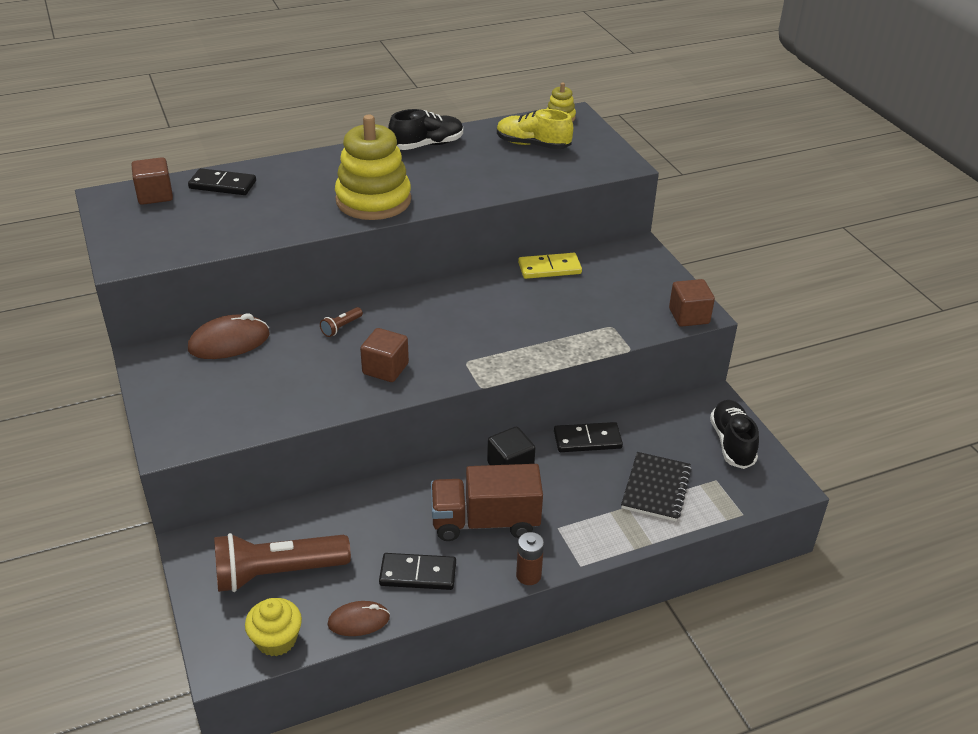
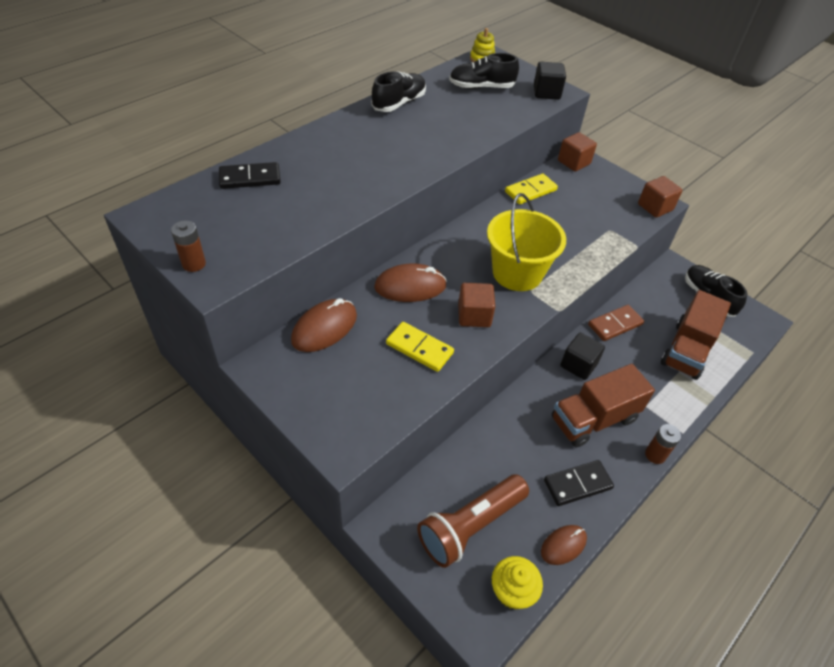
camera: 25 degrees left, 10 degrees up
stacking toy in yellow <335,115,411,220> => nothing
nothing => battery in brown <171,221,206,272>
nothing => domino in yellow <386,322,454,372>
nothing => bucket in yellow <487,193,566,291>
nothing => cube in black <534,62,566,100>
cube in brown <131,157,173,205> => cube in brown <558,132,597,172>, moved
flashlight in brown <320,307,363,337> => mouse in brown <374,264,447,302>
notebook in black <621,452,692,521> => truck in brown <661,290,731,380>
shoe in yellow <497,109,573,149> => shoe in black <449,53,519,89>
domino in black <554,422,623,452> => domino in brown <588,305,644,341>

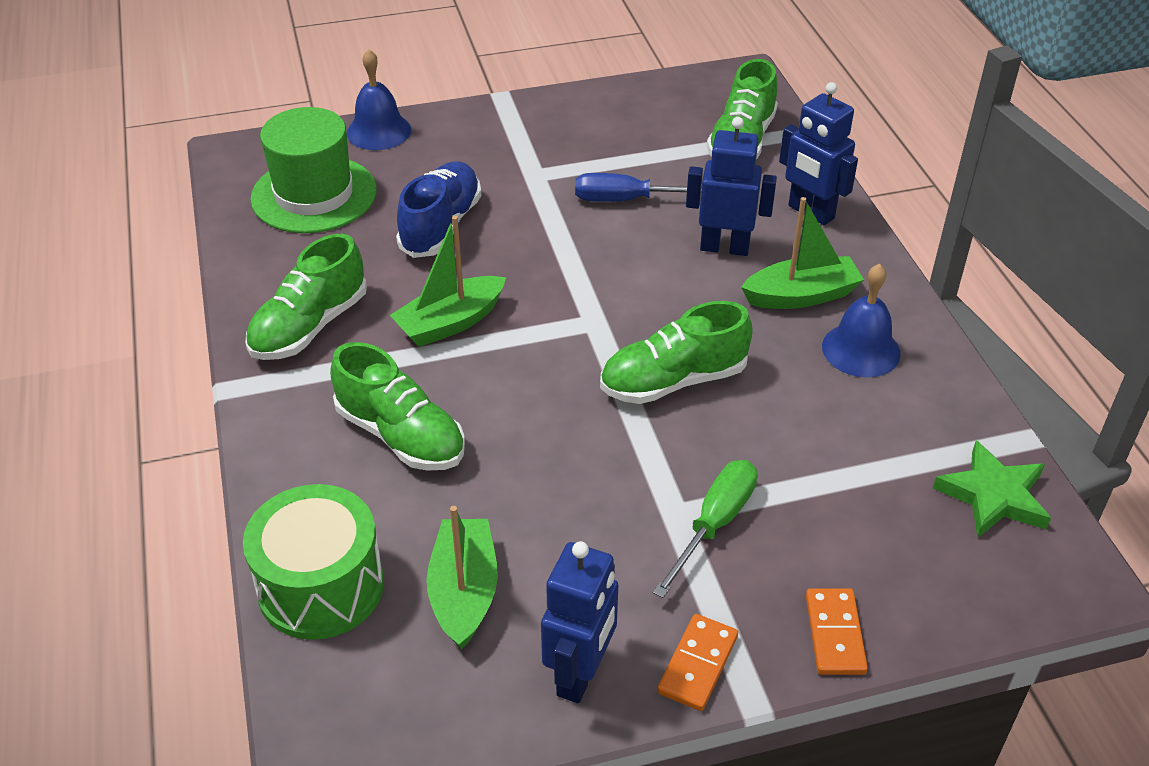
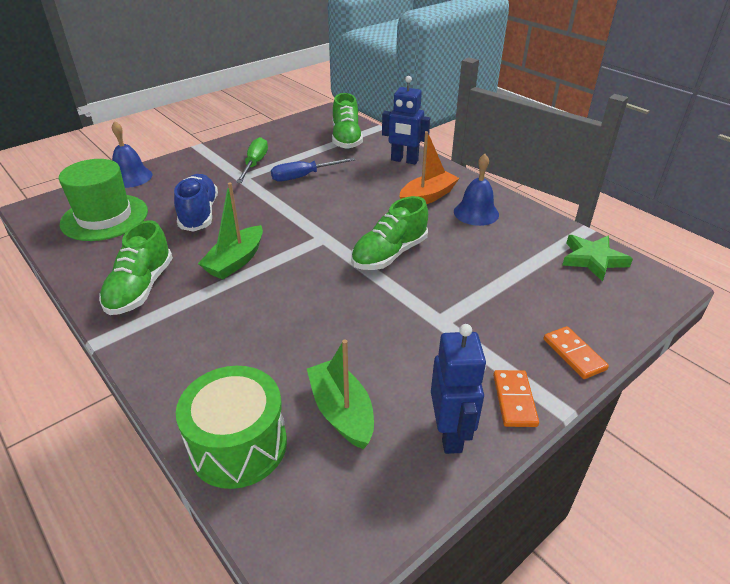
camera: 25 degrees left, 5 degrees down
shoe in green <330,342,465,471> => nothing
robot in blue <686,117,777,256> => nothing
screwdriver in green <653,460,757,598> => screwdriver in green <236,137,268,183>, moved
boat in green <741,197,864,309> => boat in orange <399,131,459,204>

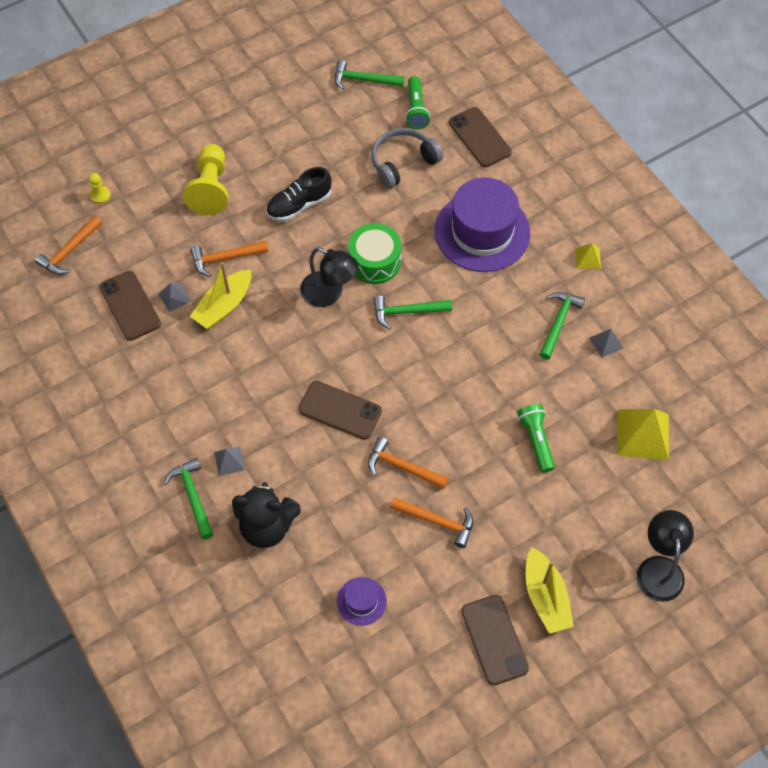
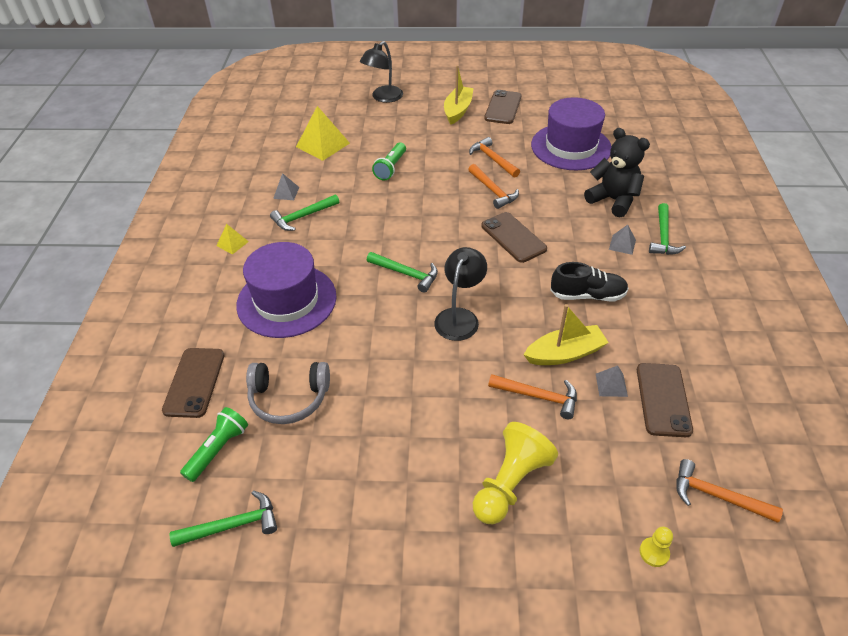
camera: 145 degrees left, 15 degrees down
drum in green <348,223,401,284> => nothing
shoe in black <266,167,331,221> => shoe in black <550,262,629,301>, moved
hammer in orange <35,216,102,275> => hammer in orange <676,459,783,523>, 135 degrees counterclockwise
lamp in black <300,247,359,307> => lamp in black <434,247,487,341>, 45 degrees clockwise
hammer in green <335,60,404,90> => hammer in green <170,491,277,547>, 60 degrees counterclockwise
hat in purple <337,577,387,626> => hat in purple <531,97,612,171>, x2.24

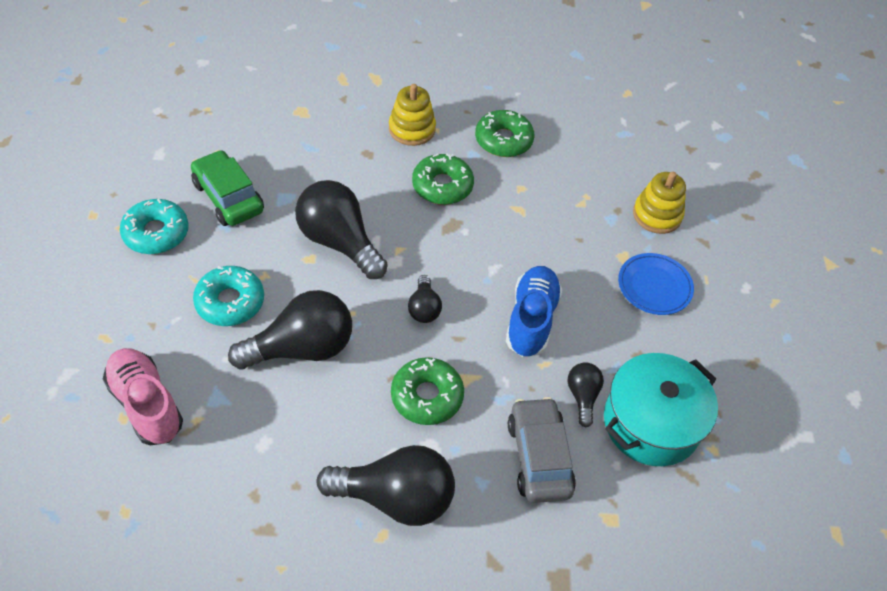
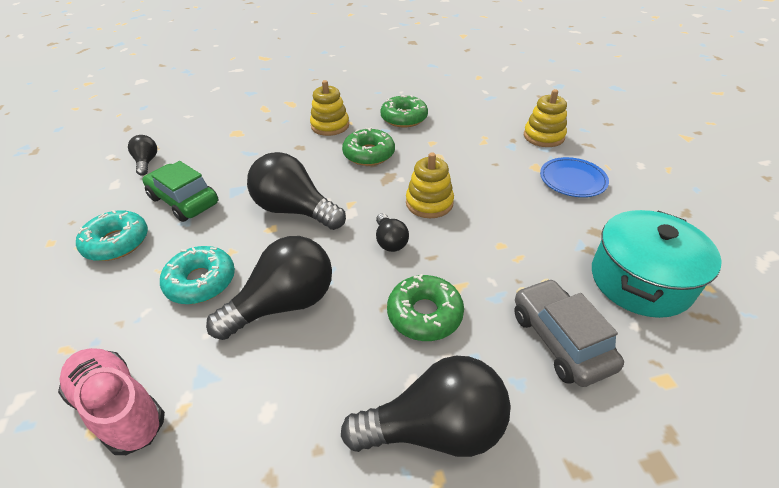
camera: 10 degrees left, 10 degrees down
shoe in blue <506,266,562,357> => nothing
nothing => stacking toy in yellow <406,153,454,218>
light bulb in black <568,362,604,427> => light bulb in black <128,135,157,176>, moved

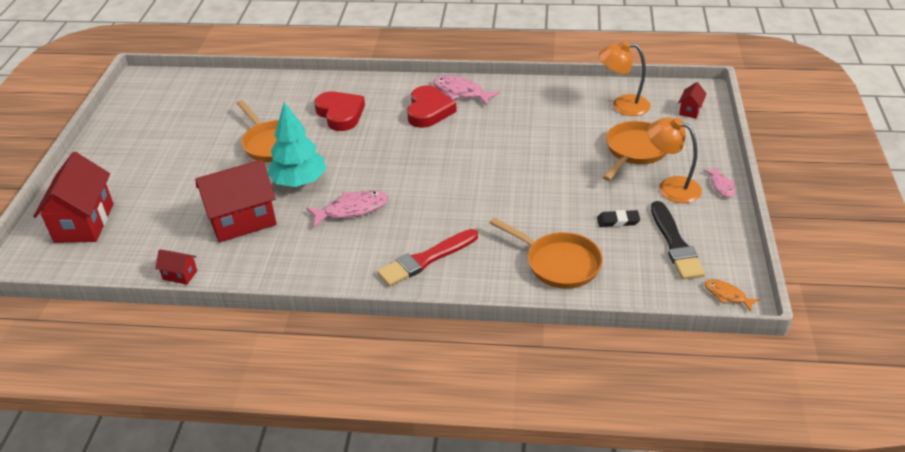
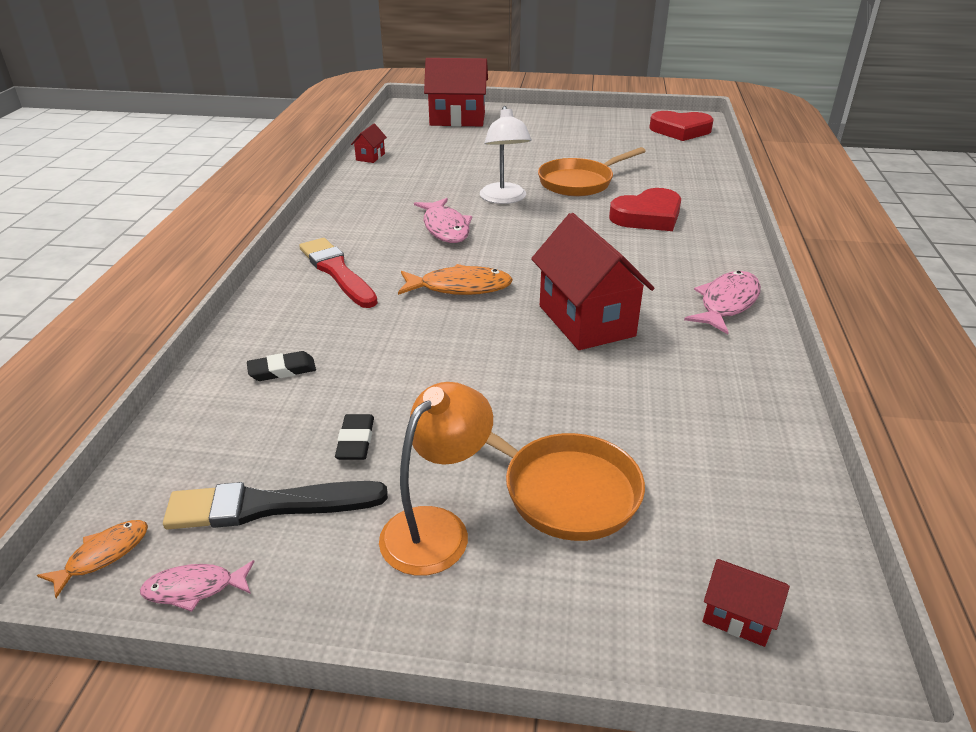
camera: 90 degrees right, 5 degrees down
lamp in orange <599,41,651,116> => nothing
nothing => fish in orange <398,264,513,295>
house in red <195,159,277,243> => house in red <531,213,655,350>, moved
heart in red <407,85,457,128> => heart in red <649,111,714,141>, moved
fish in pink <703,167,735,198> => fish in pink <140,560,255,612>, moved
tree in turquoise <267,102,326,187> => lamp in white <480,106,532,204>
pan in orange <489,218,603,289> => eraser in black <247,351,316,381>

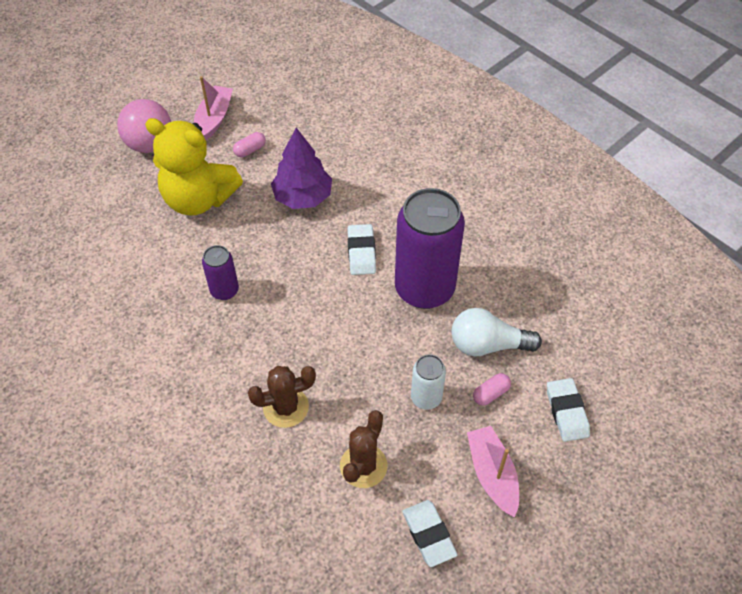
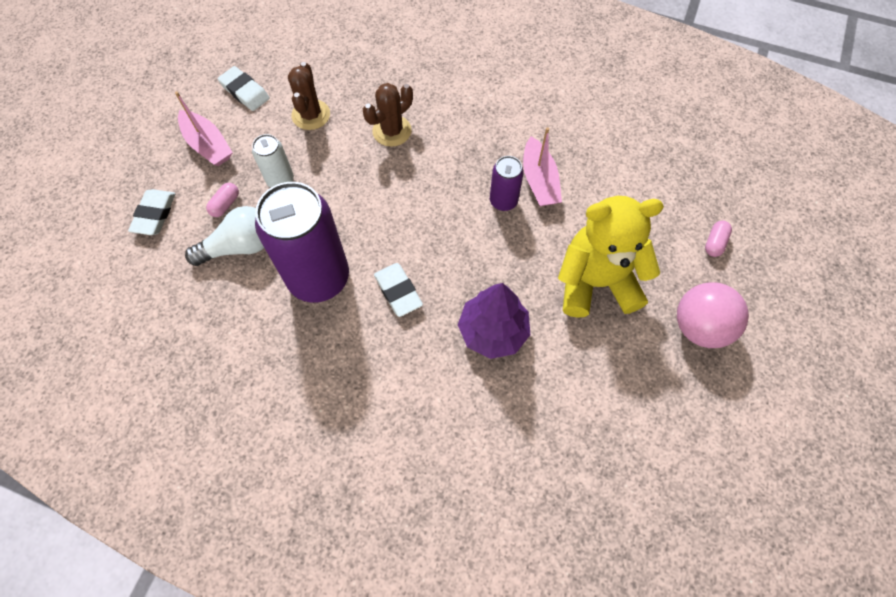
camera: 155 degrees right, 10 degrees up
boat in pink <194,76,233,140> => boat in pink <523,127,562,206>, moved
capsule in pink <233,132,266,157> => capsule in pink <705,221,732,257>, moved
eraser in white <547,378,590,442> => eraser in white <128,189,176,235>, 45 degrees clockwise

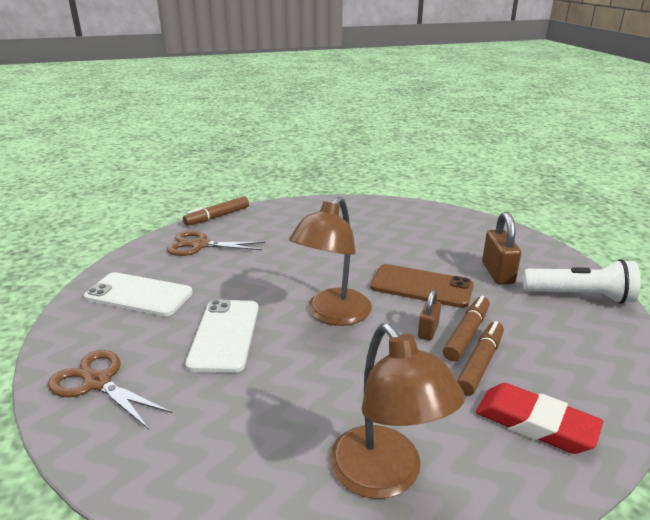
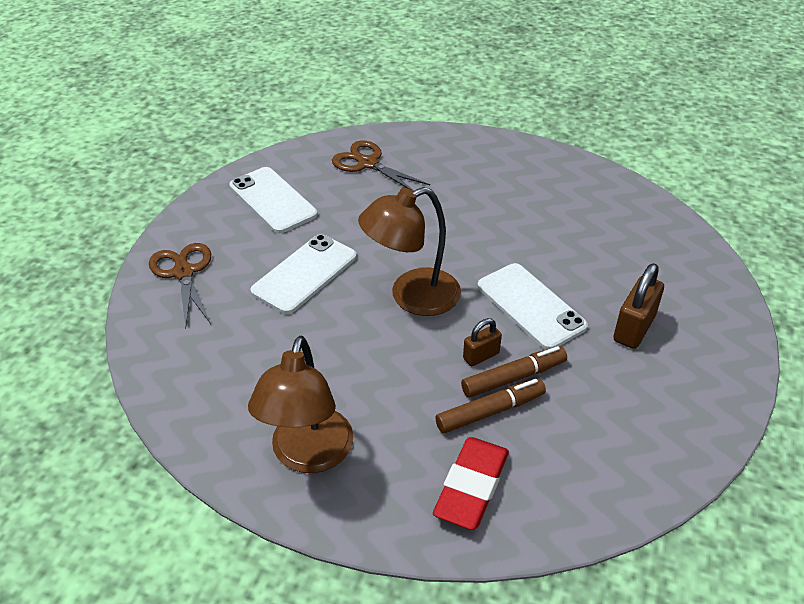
camera: 35 degrees right, 15 degrees up
marker in brown <183,196,249,226> => nothing
flashlight in white <523,259,641,304> => nothing
phone in brown <370,264,474,308> => phone in white <477,263,588,350>
eraser in red <476,383,603,454> => eraser in red <433,437,509,530>, 45 degrees clockwise

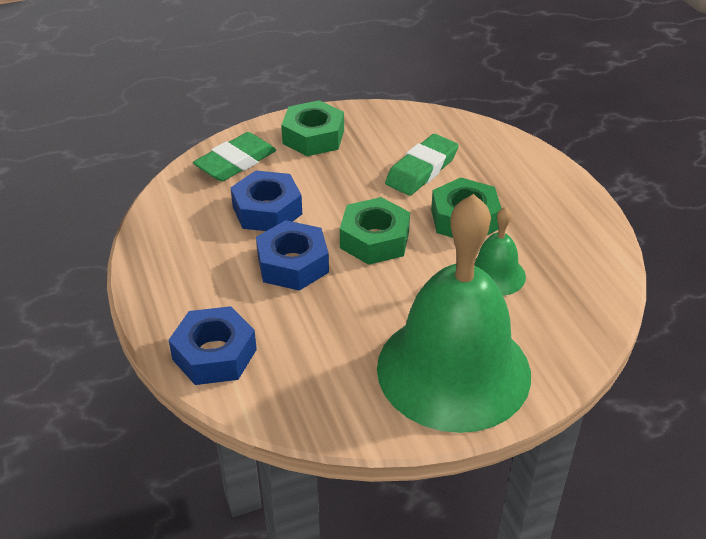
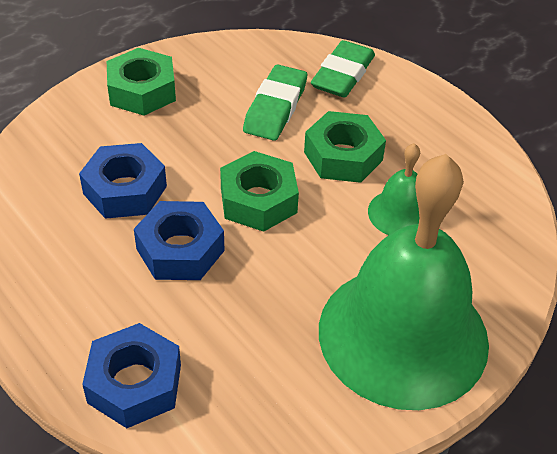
camera: 20 degrees left, 5 degrees up
eraser in green <193,132,276,181> => eraser in green <311,40,375,98>, moved

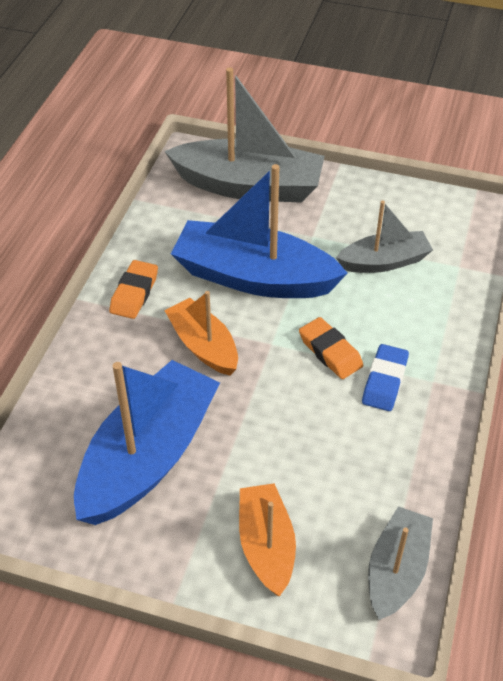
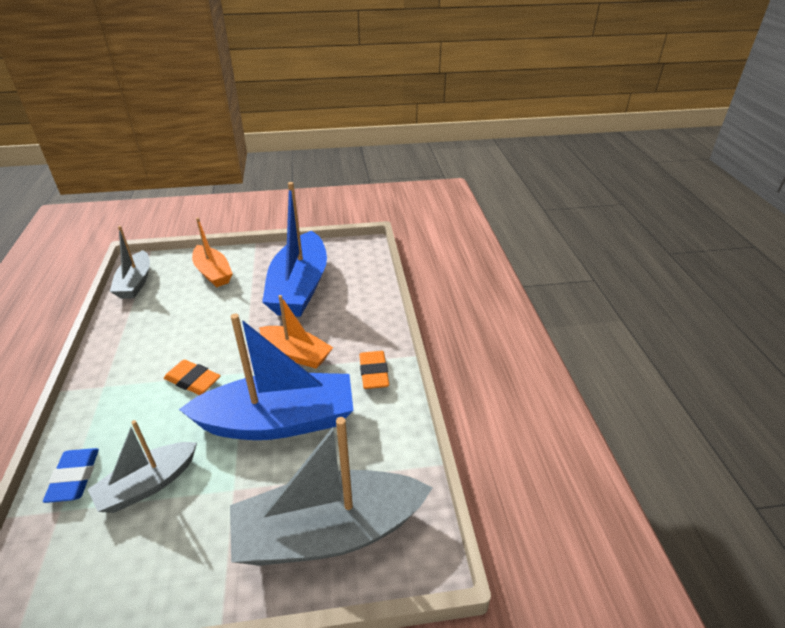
camera: 155 degrees right, 10 degrees down
eraser in blue <362,344,409,411> => eraser in blue <43,448,99,503>, moved

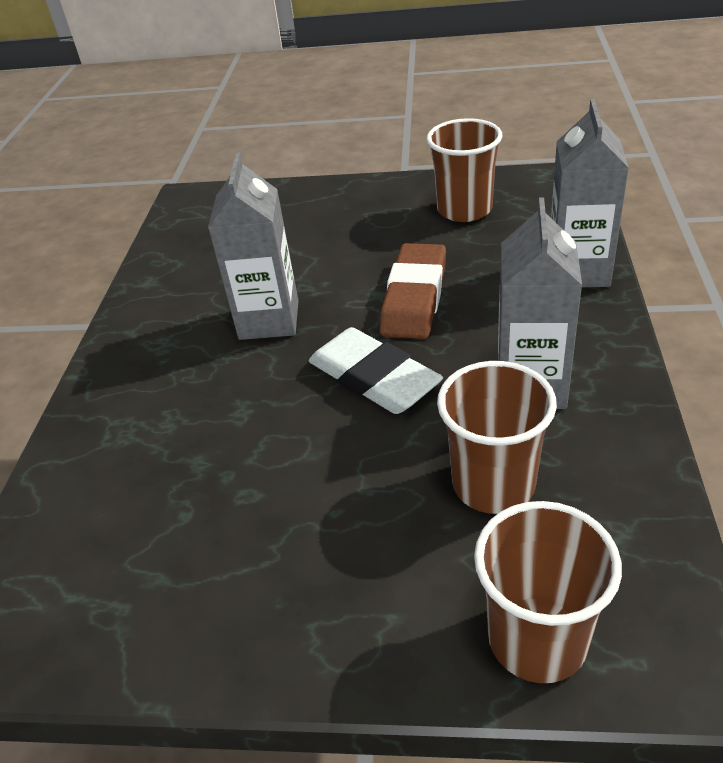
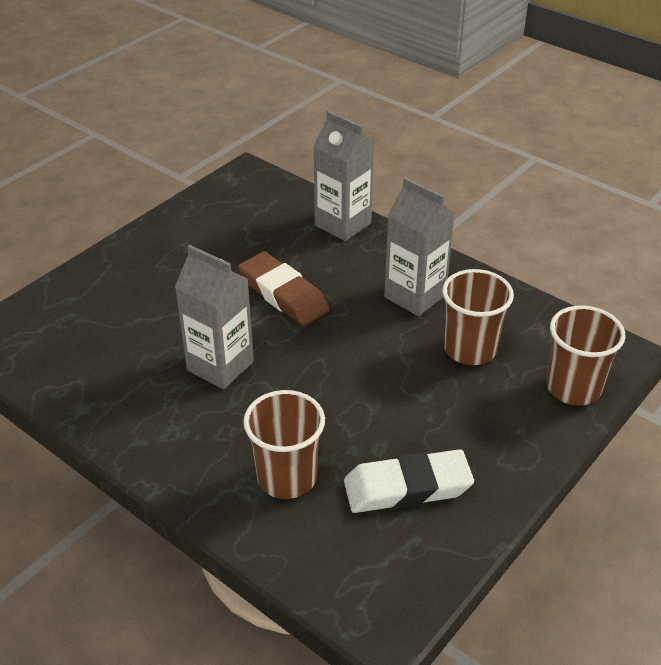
camera: 60 degrees left, 0 degrees up
eraser in white <309,327,443,414> => eraser in white <344,449,474,513>, moved
cup in brown <427,118,503,222> => cup in brown <243,390,325,499>, moved

